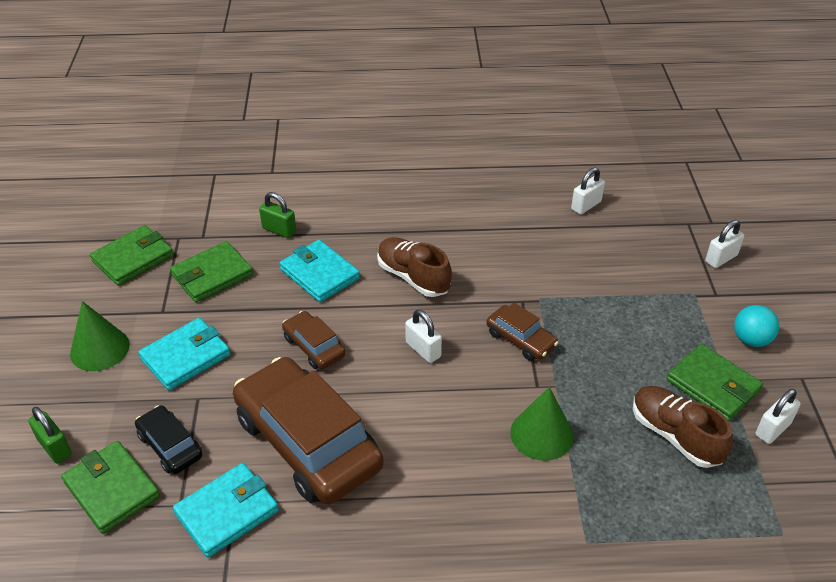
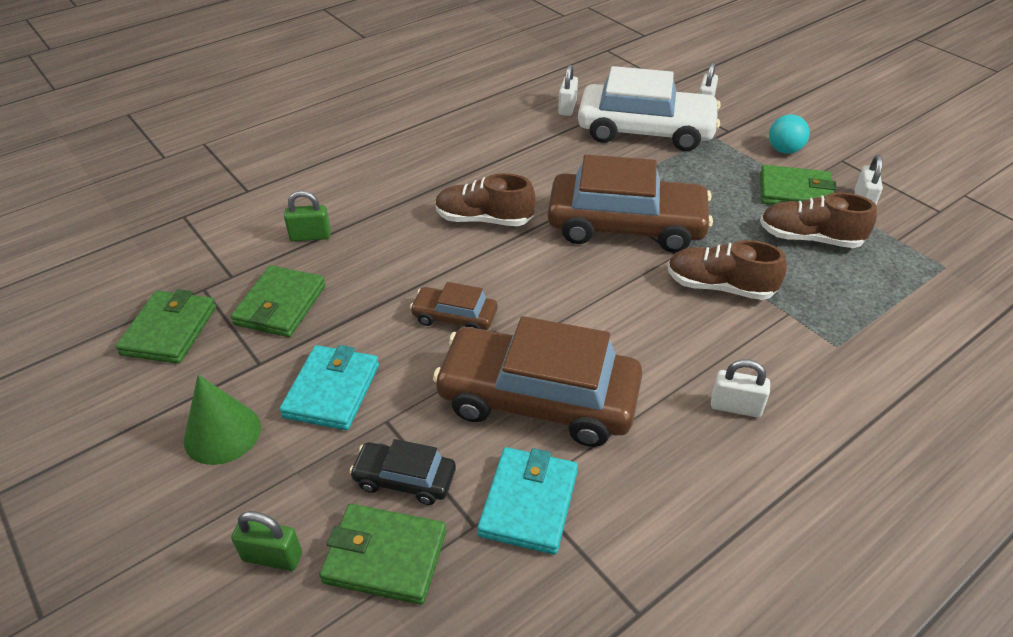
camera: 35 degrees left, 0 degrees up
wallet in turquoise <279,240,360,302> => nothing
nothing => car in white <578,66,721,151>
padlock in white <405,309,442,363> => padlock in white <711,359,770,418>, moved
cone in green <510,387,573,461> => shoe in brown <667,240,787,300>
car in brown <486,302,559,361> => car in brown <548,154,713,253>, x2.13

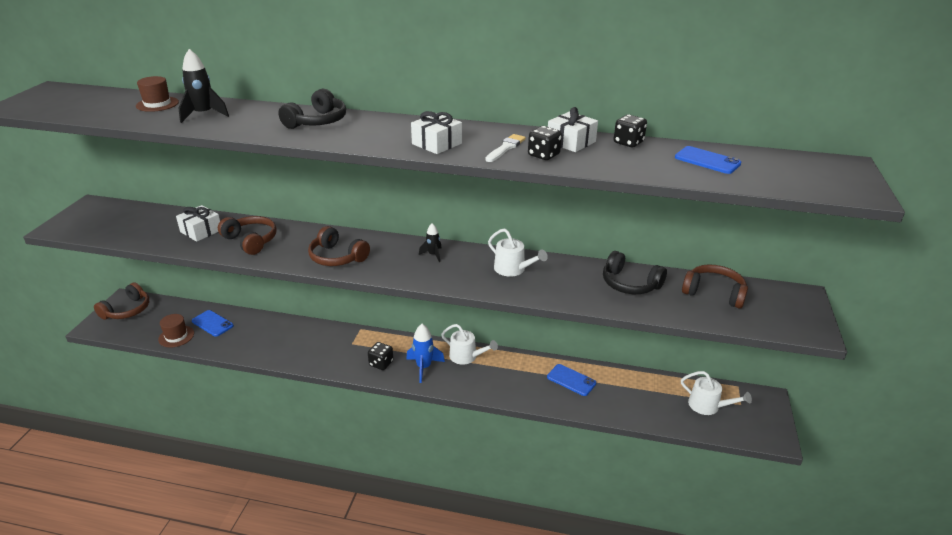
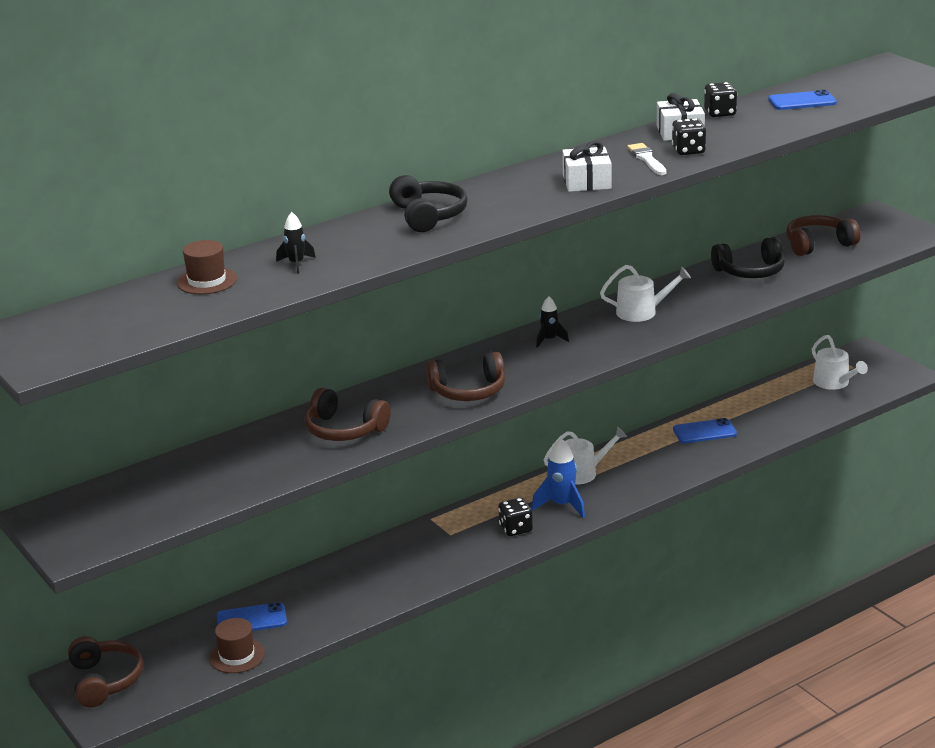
camera: 45 degrees left, 5 degrees down
gift in white <176,205,220,242> => nothing
headphones in brown <218,216,277,255> => headphones in brown <304,388,391,441>, 150 degrees counterclockwise
watering can in white <681,371,752,415> => watering can in white <812,335,868,390>, 75 degrees clockwise
rocket in black <179,49,229,123> => rocket in black <276,212,316,274>, x0.61

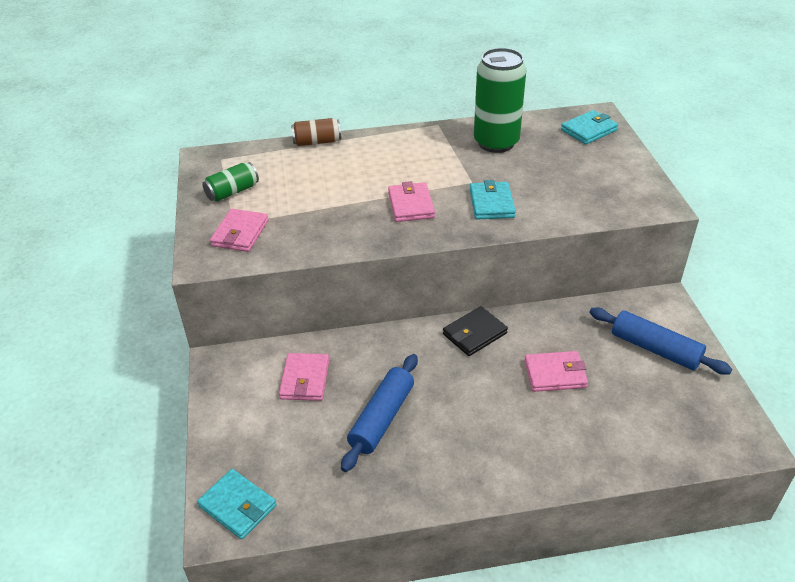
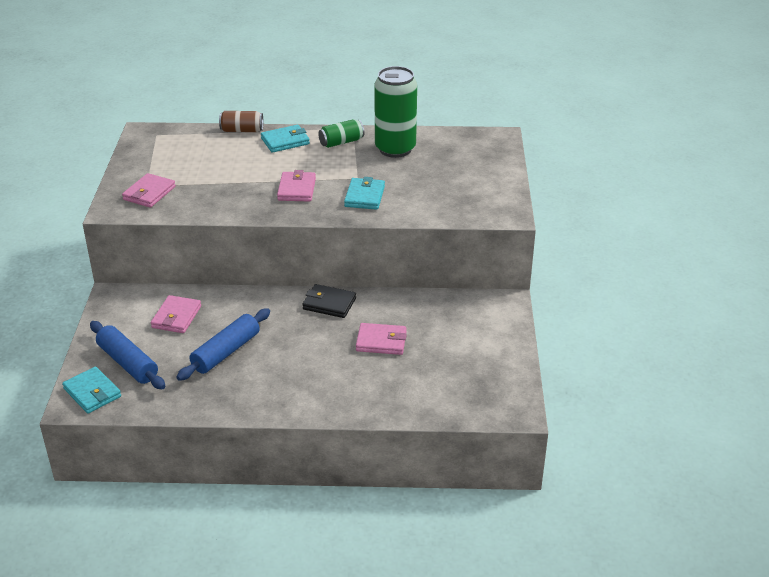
camera: 10 degrees right, 5 degrees down
can in green <202,162,259,202> => can in green <318,119,364,148>, moved
wallet in turquoise <561,110,618,145> => wallet in turquoise <261,125,310,153>, moved
rolling pin in blue <589,308,732,375> => rolling pin in blue <90,321,165,389>, moved
wallet in black <443,306,508,356> => wallet in black <302,284,356,318>, 45 degrees clockwise

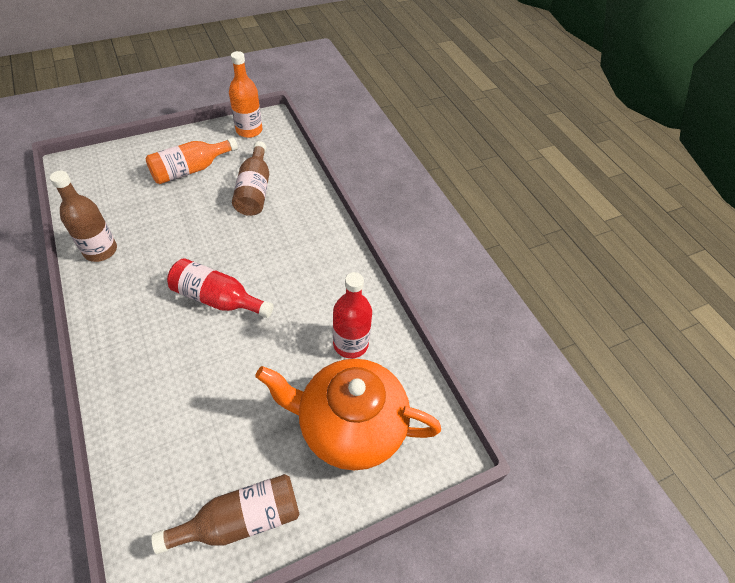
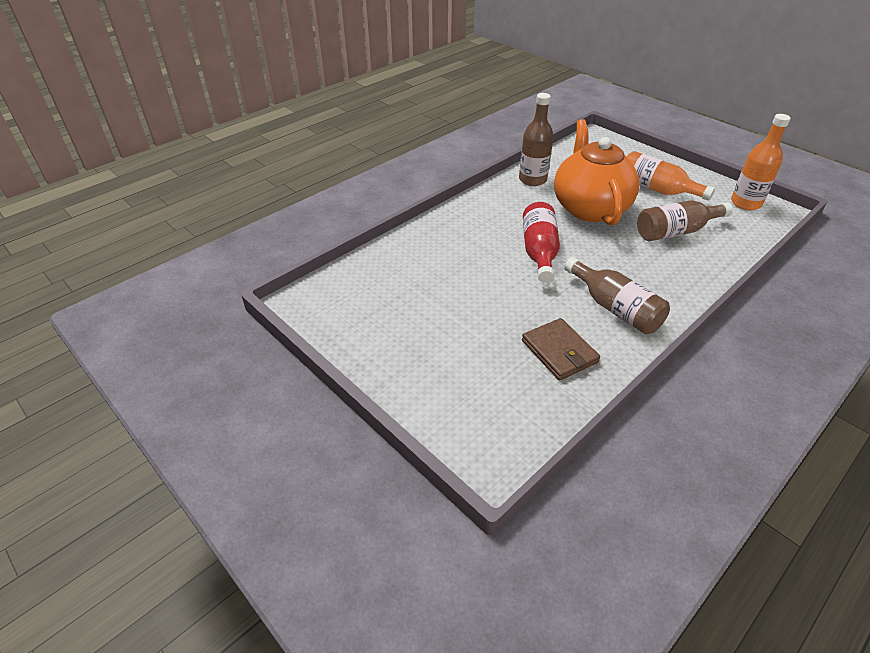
camera: 75 degrees right, 10 degrees down
bottle in brown <151,474,299,555> => bottle in brown <564,257,670,334>, moved
teapot in orange <256,359,441,470> => teapot in orange <554,119,639,226>, moved
bottle in red <333,272,372,358> => wallet in brown <522,318,600,380>

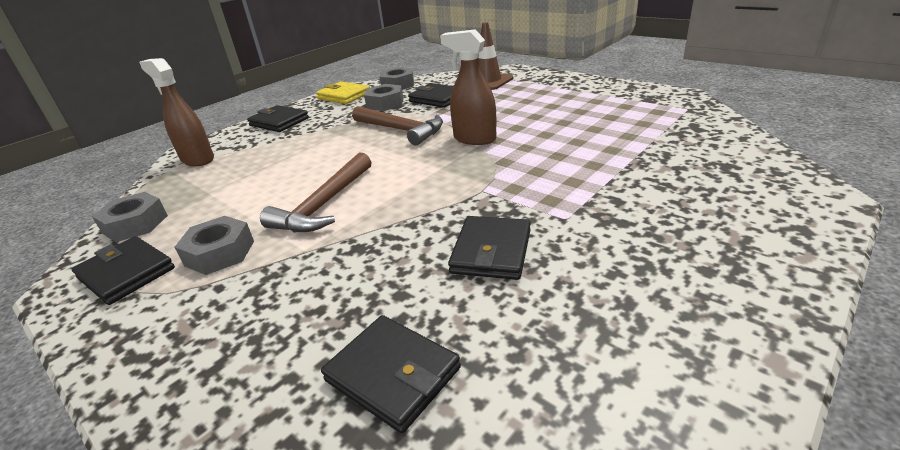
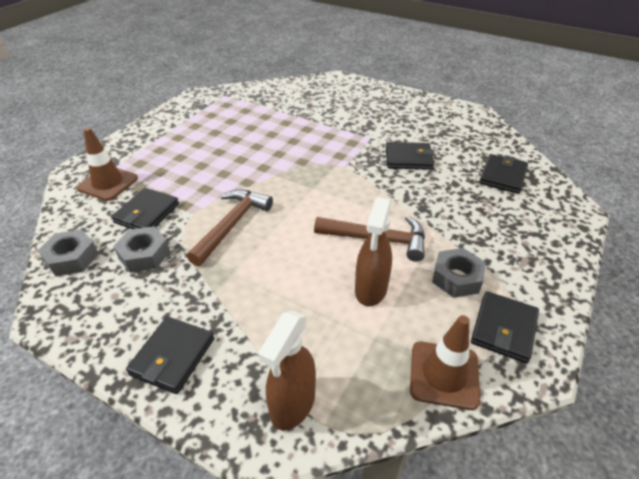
camera: 105 degrees left, 10 degrees up
wallet in yellow <316,81,370,104> => nothing
spray bottle in brown <440,29,496,145> => spray bottle in brown <355,197,392,306>, moved
nut in grey <92,192,168,242> => traffic cone in brown <410,315,480,410>

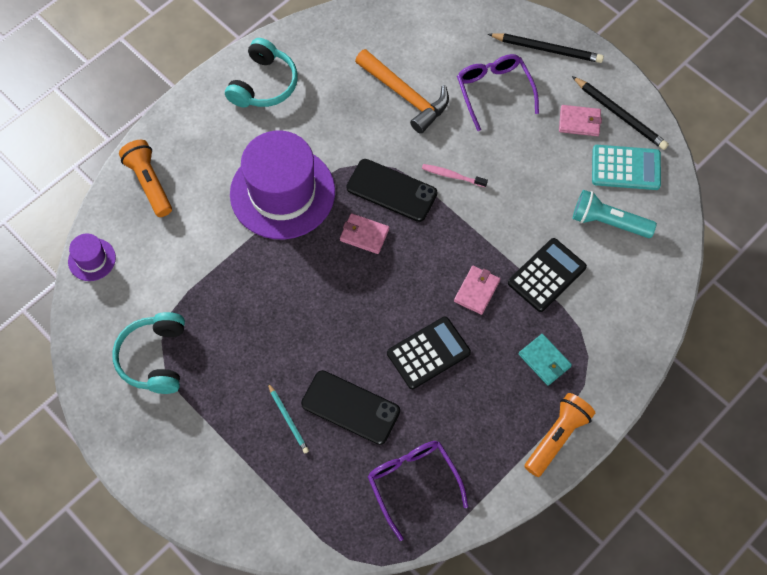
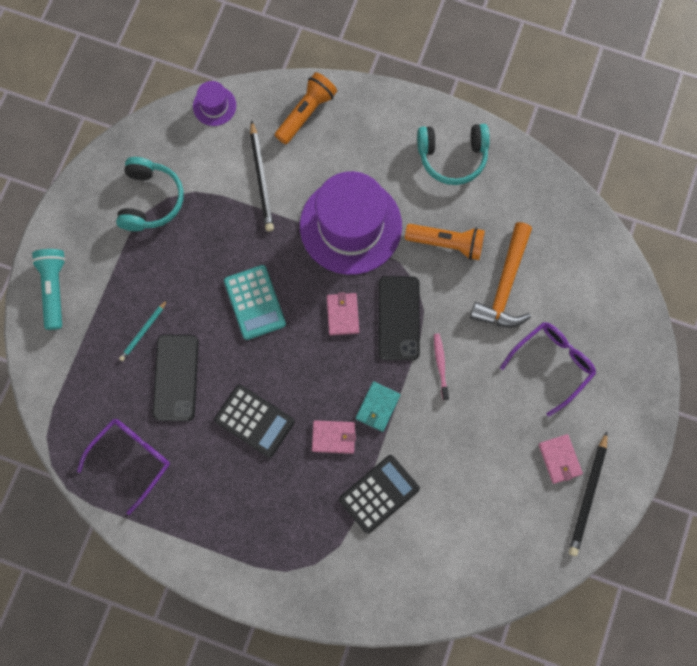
camera: 65 degrees right, 10 degrees up
pencil in black <488,33,604,63> => pencil in black <250,120,274,232>, moved
wallet in turquoise <519,334,572,386> => wallet in turquoise <356,381,401,432>, moved
flashlight in orange <524,393,595,477> => flashlight in orange <405,224,485,260>, moved
flashlight in turquoise <573,190,657,238> => flashlight in turquoise <32,249,66,330>, moved
calculator in turquoise <592,145,661,190> => calculator in turquoise <224,265,286,340>, moved
headphones in turquoise <112,312,185,394> => headphones in turquoise <116,157,183,231>, 120 degrees clockwise
calculator in black <508,238,587,312> => calculator in black <339,455,420,534>, 60 degrees counterclockwise

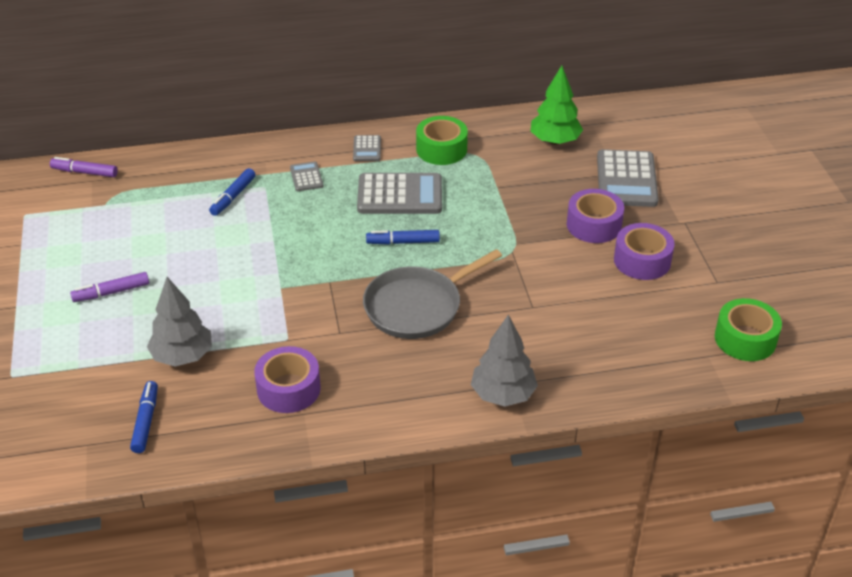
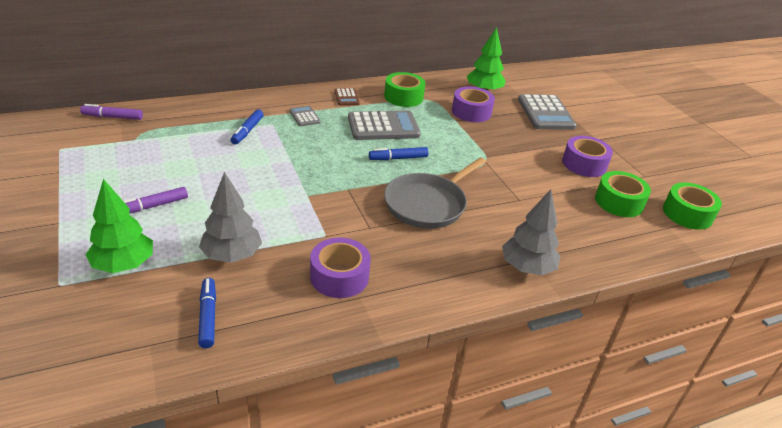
camera: 15 degrees left, 5 degrees down
nothing => tree in green <85,179,153,273>
nothing => tape in green <595,171,651,217>
tape in purple <567,189,624,243> => tape in purple <452,86,495,122>, moved
calculator in grey <353,135,381,161> => calculator in brown <334,88,360,106>

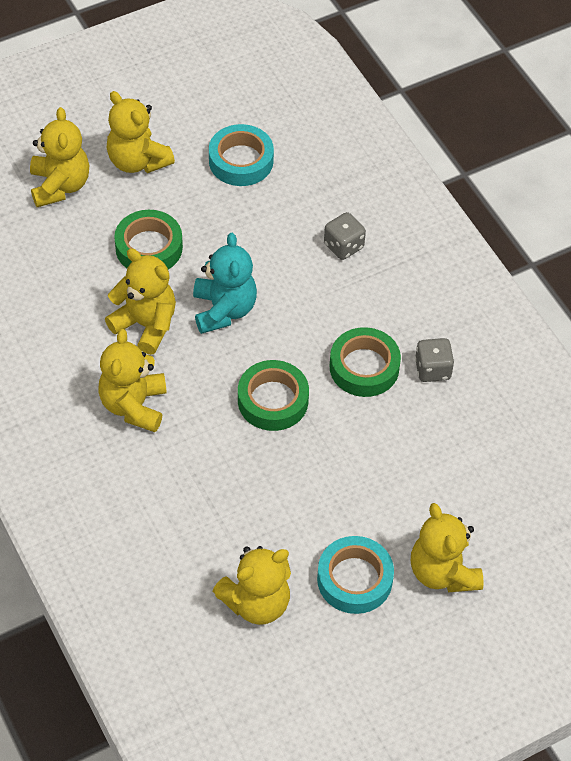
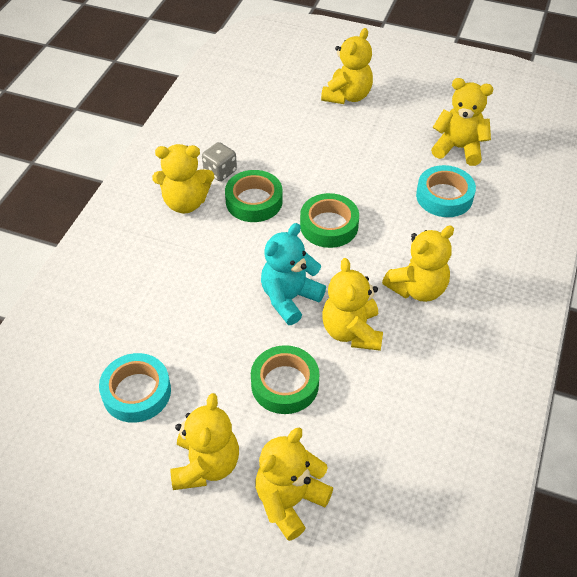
camera: 130 degrees left, 5 degrees down
dice in grey <324,212,366,260> => nothing
nothing => teddy bear in yellow <152,144,214,214>
tape in turquoise <317,536,394,614> => tape in turquoise <416,165,476,217>, moved

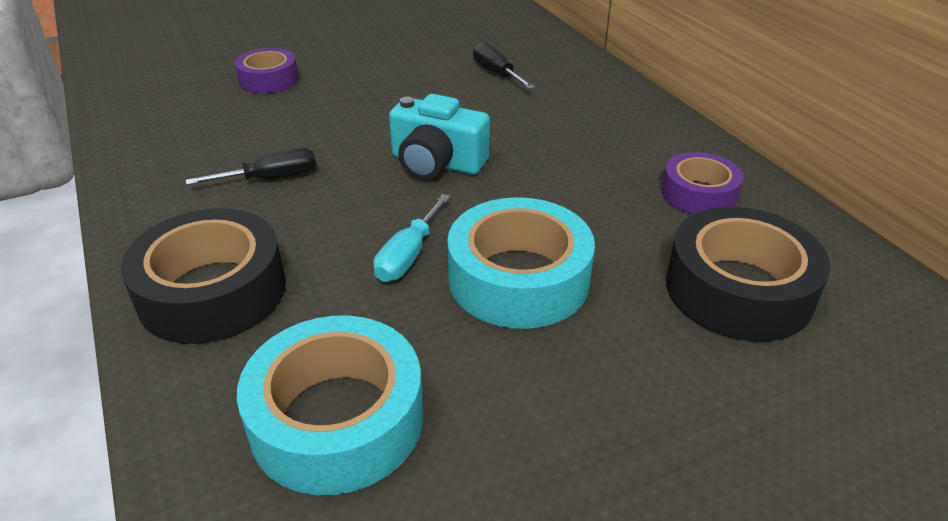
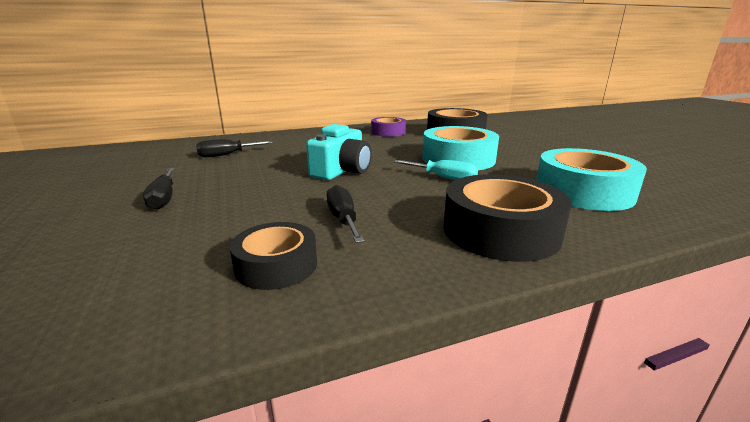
camera: 85 degrees left, 15 degrees down
tape in purple <235,48,298,93> => nothing
nothing => screwdriver in black <143,168,175,210>
nothing => tape in black <230,222,317,290>

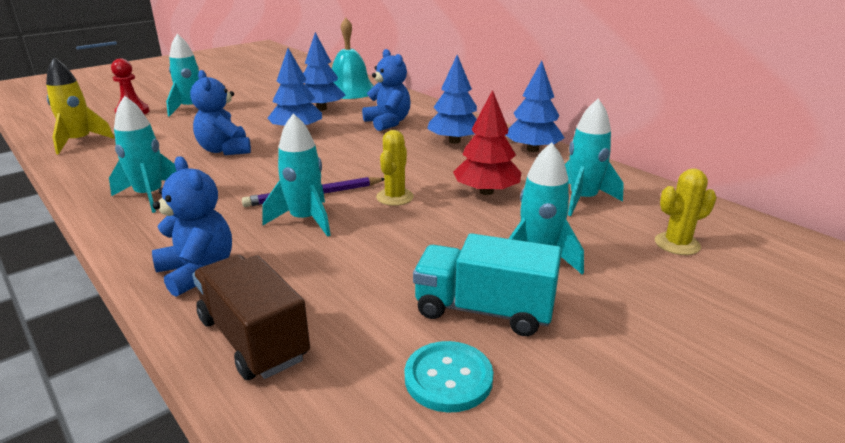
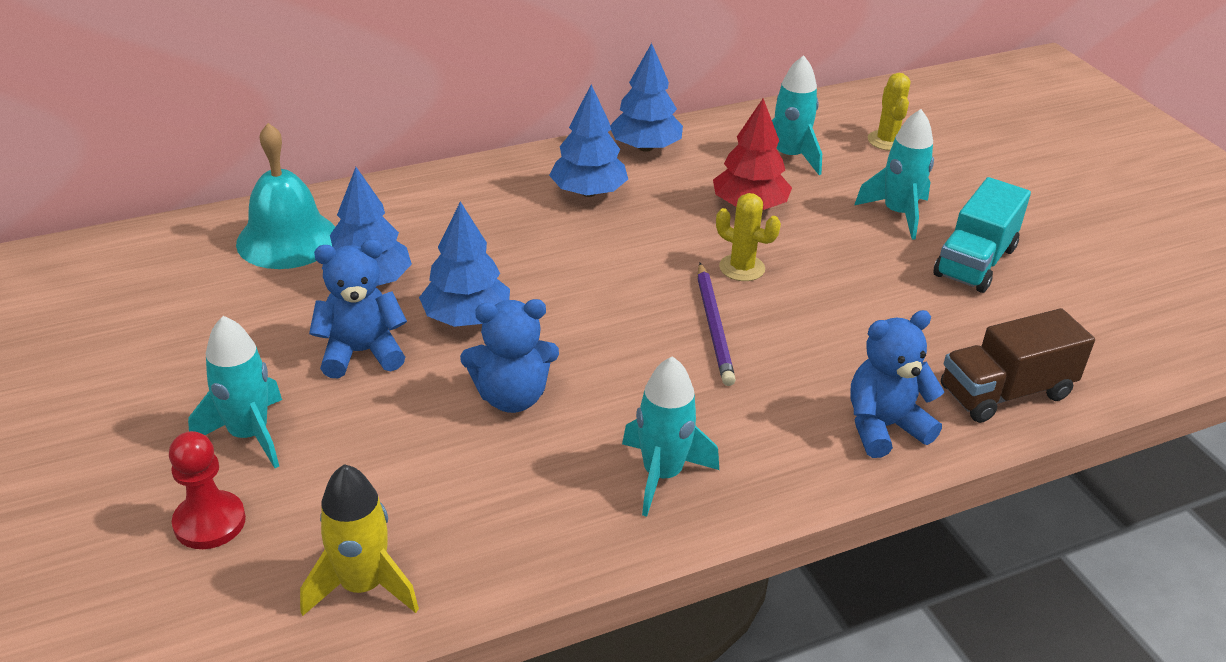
camera: 75 degrees left, 10 degrees up
rocket in turquoise <262,113,331,237> => nothing
button in turquoise <405,341,493,413> => nothing
teddy bear in blue <362,49,411,131> => teddy bear in blue <309,240,407,378>, moved

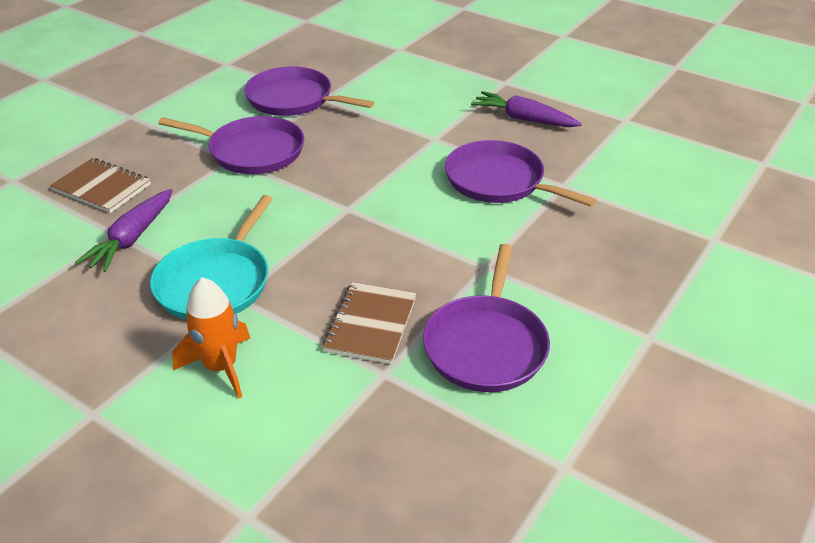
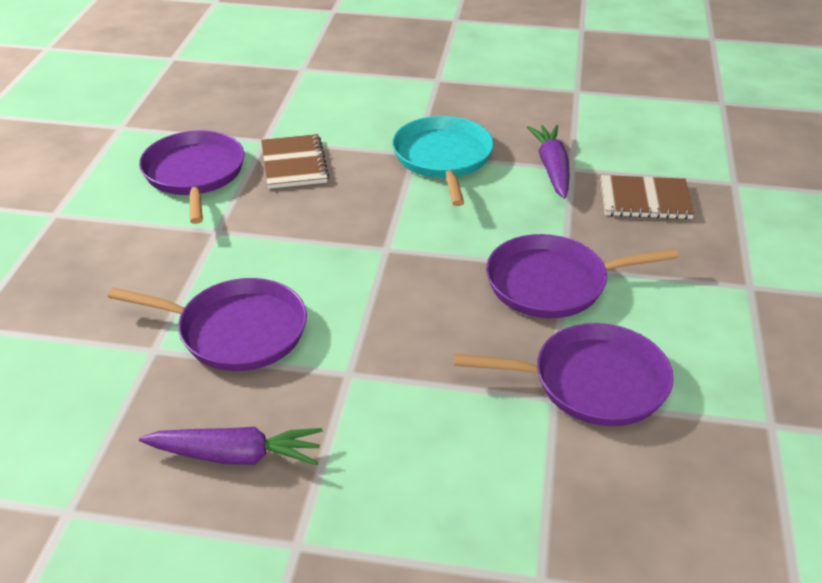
camera: 155 degrees right, 0 degrees up
rocket in orange <172,277,250,399> => nothing

